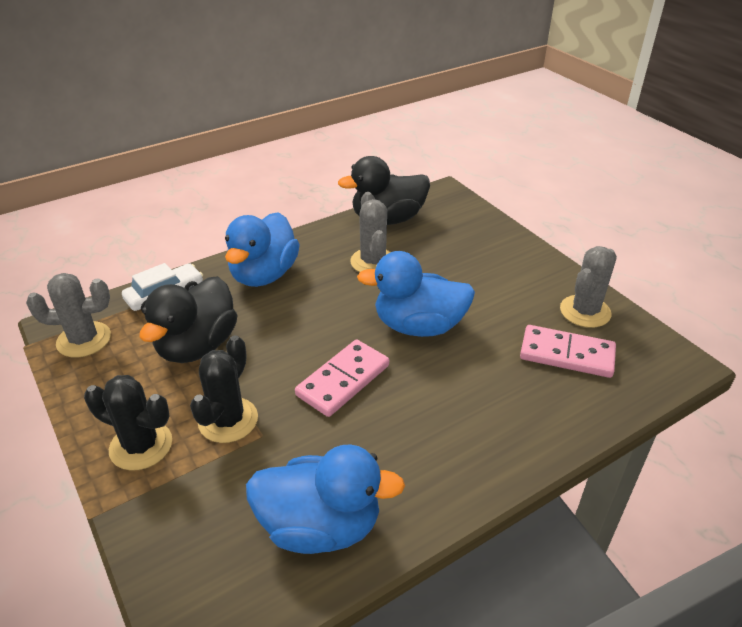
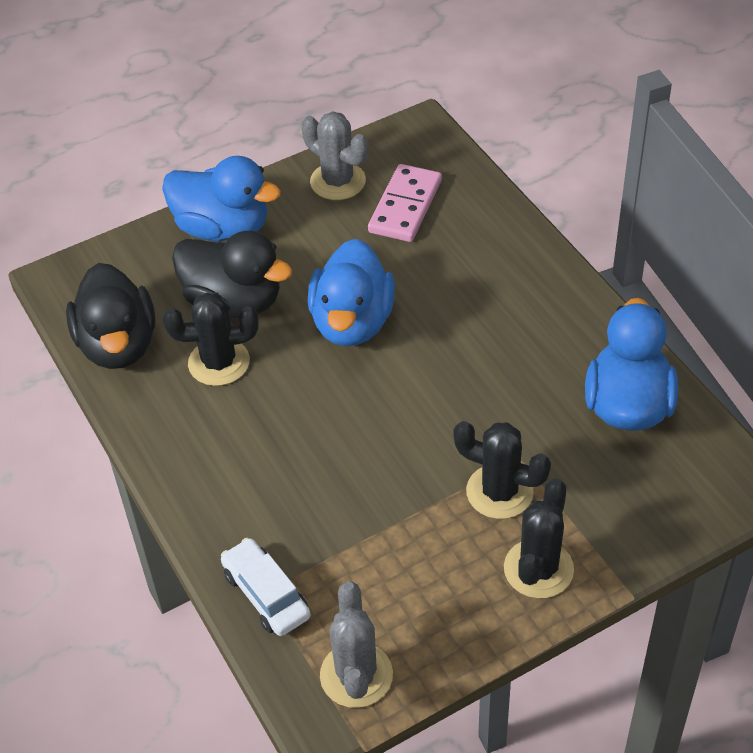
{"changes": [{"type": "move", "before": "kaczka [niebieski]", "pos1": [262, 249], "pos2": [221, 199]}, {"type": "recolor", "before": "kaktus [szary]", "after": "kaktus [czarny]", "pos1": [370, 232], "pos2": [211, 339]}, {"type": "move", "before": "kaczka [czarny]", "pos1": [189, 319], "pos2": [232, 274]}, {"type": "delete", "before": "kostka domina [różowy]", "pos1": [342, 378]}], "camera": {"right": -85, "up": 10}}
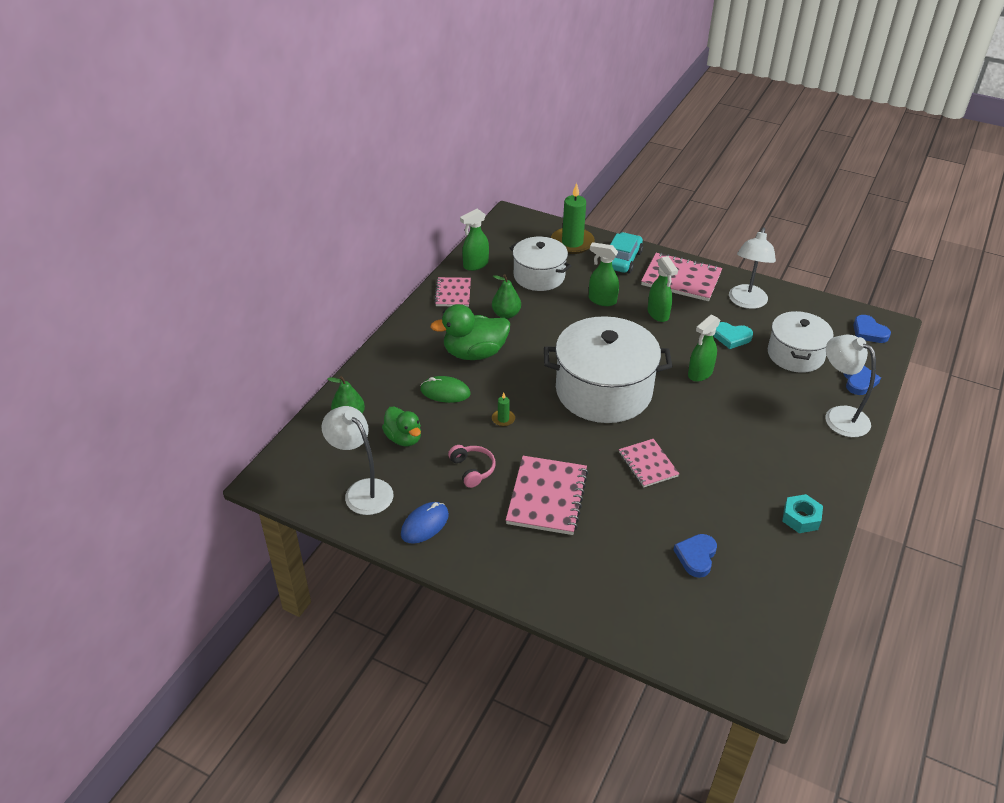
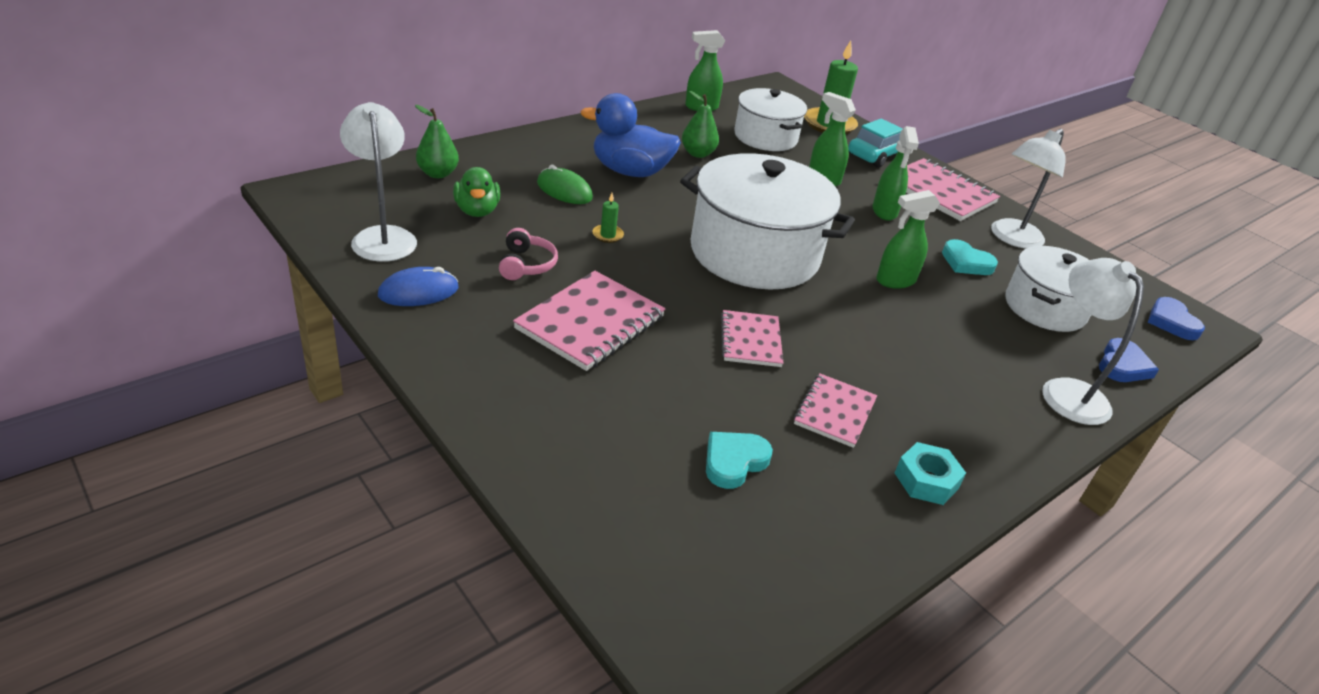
{"changes": [{"type": "recolor", "before": "kaczka [zielony]", "after": "kaczka [niebieski]", "pos1": [470, 332], "pos2": [630, 135]}, {"type": "recolor", "before": "serce [niebieski]", "after": "serce [turkusowy]", "pos1": [695, 556], "pos2": [739, 460]}, {"type": "move", "before": "zeszyt [różowy]", "pos1": [452, 292], "pos2": [835, 410]}], "camera": {"right": 20, "up": -5}}
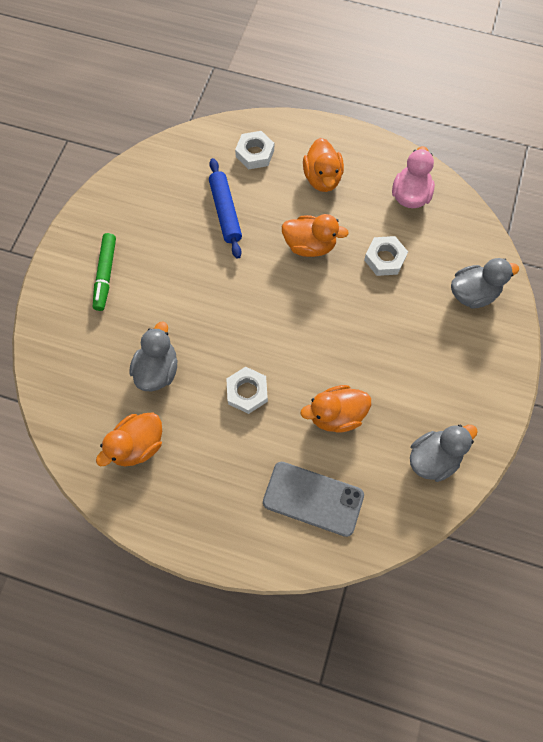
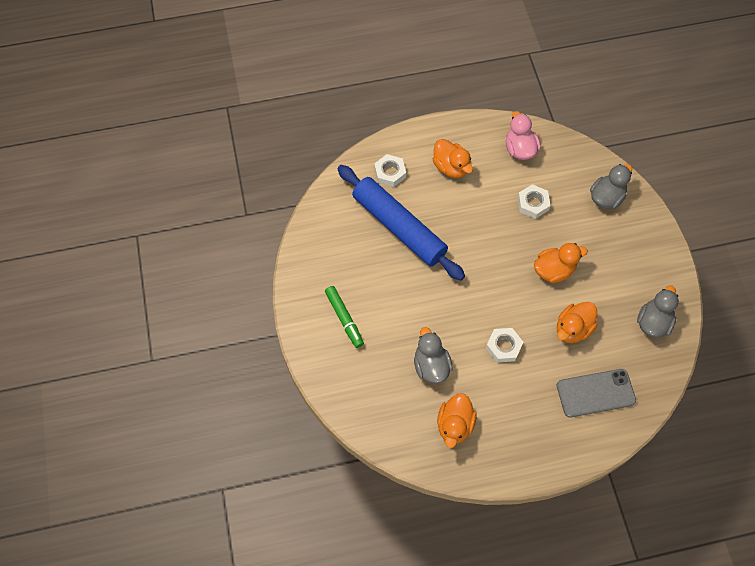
{"changes": [{"type": "resize", "before": "wałek do ciasta [niebieski]", "pos1": [225, 208], "pos2": [401, 223], "scale": 1.78}, {"type": "move", "before": "kaczka [pomarańczowy]", "pos1": [315, 235], "pos2": [561, 263]}], "camera": {"right": -30, "up": -5}}
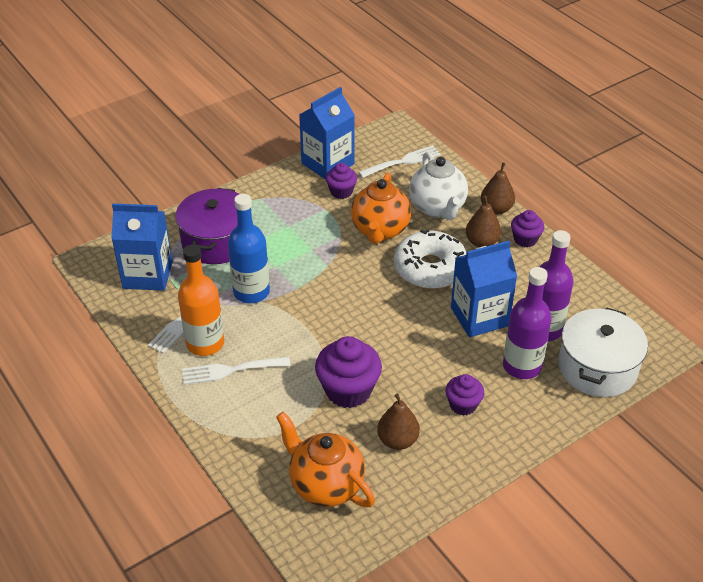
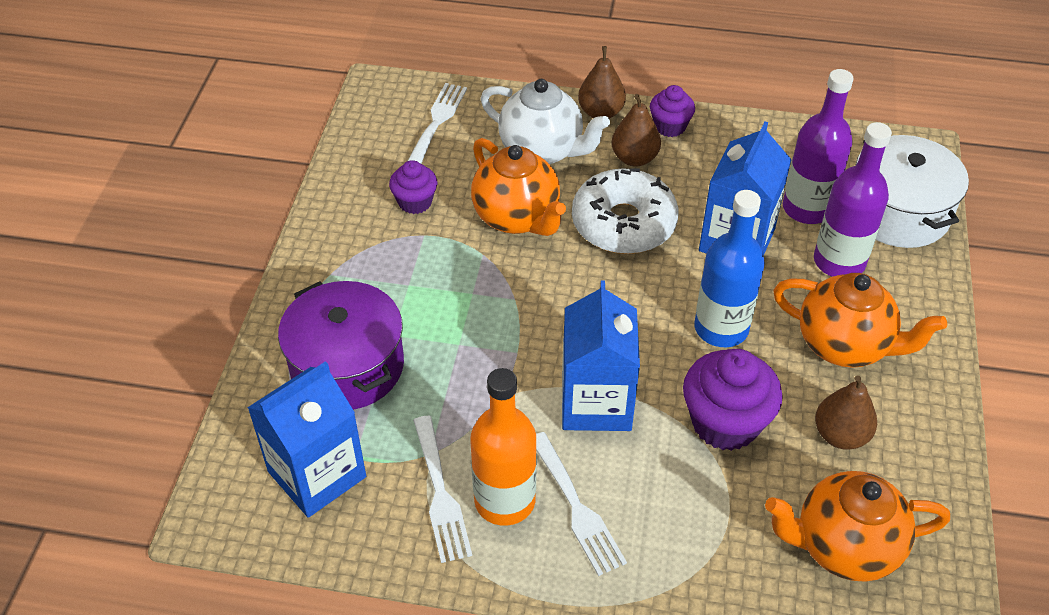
{"changes": [{"type": "rotate", "before": "widelec [biały]", "pos1": [236, 371], "pos2": [581, 504], "turn": -60}, {"type": "move", "before": "karton mleka [niebieski]", "pos1": [327, 133], "pos2": [601, 355]}, {"type": "move", "before": "butelka [niebieski]", "pos1": [249, 248], "pos2": [729, 268]}, {"type": "replace", "before": "muffinka [fioletowy]", "after": "imbryk [pomarańczowy]", "pos1": [464, 395], "pos2": [860, 320]}], "camera": {"right": -45, "up": 5}}
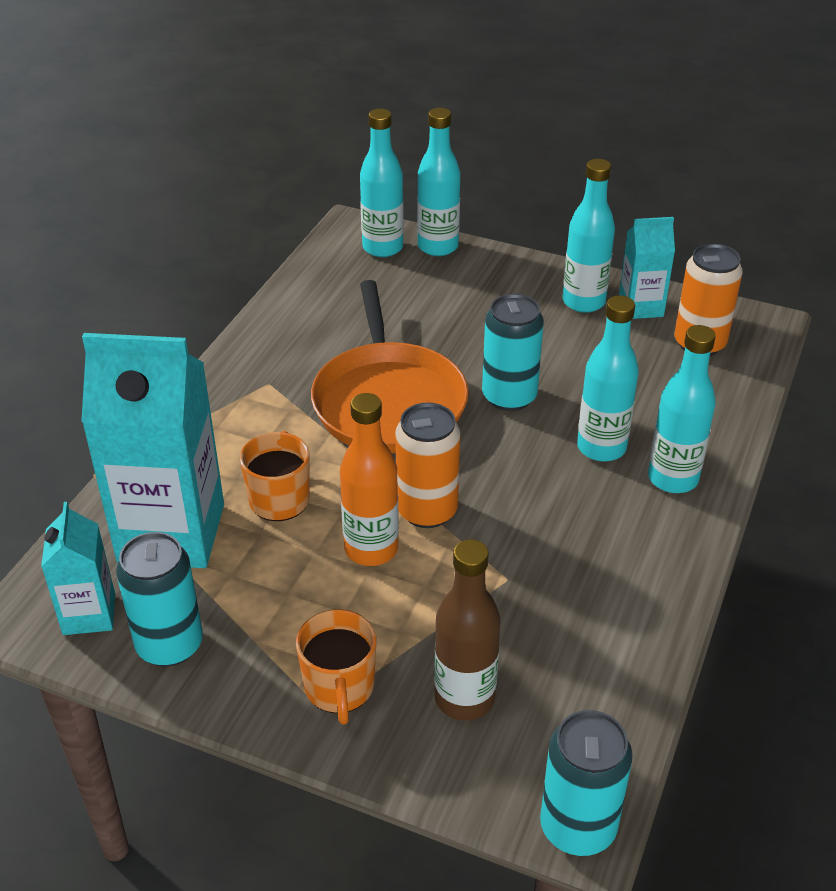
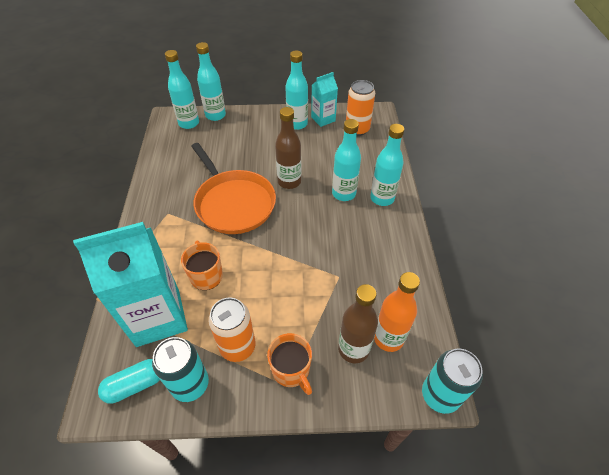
{"changes": [{"type": "replace", "before": "karton mleka [turkusowy]", "after": "kapsułka [turkusowy]", "pos1": [78, 568], "pos2": [129, 381]}, {"type": "move", "before": "puszka [pomarańczowy]", "pos1": [427, 465], "pos2": [232, 330]}, {"type": "replace", "before": "puszka [turkusowy]", "after": "butelka [brązowy]", "pos1": [513, 352], "pos2": [288, 148]}, {"type": "move", "before": "butelka [pomarańczowy]", "pos1": [369, 479], "pos2": [397, 312]}], "camera": {"right": -25, "up": 10}}
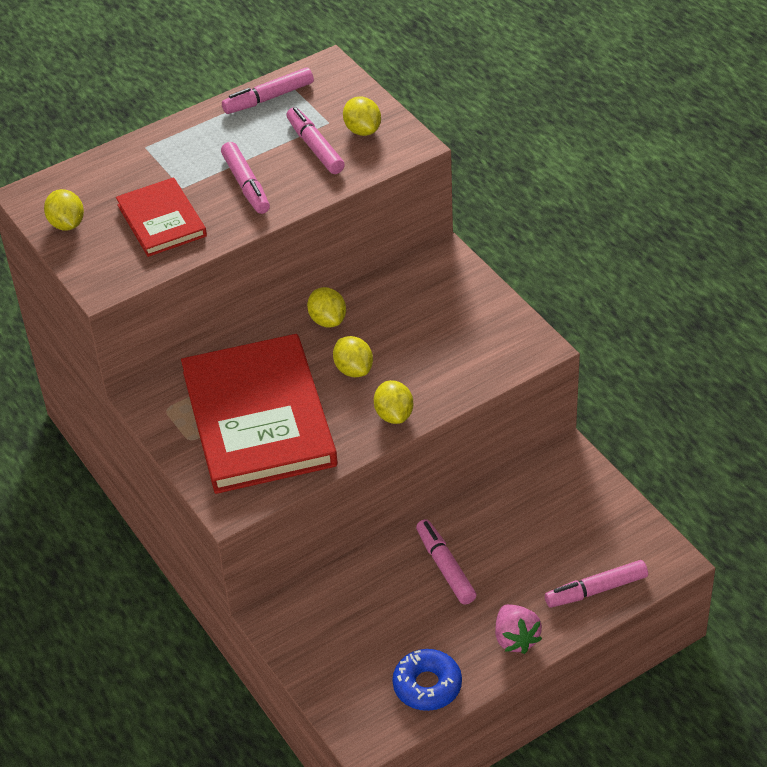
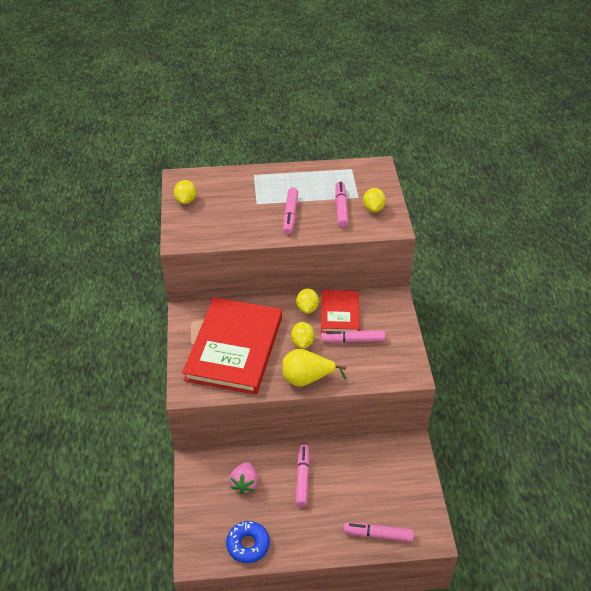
{"changes": [{"type": "move", "before": "truskawka [różowy]", "pos1": [518, 629], "pos2": [243, 478]}, {"type": "replace", "before": "cytryna [żółty]", "after": "gruszka [żółty]", "pos1": [393, 402], "pos2": [314, 368]}, {"type": "move", "before": "książka [czerwony]", "pos1": [161, 217], "pos2": [340, 311]}, {"type": "move", "before": "flamaster [różowy]", "pos1": [268, 90], "pos2": [353, 336]}], "camera": {"right": 25, "up": 0}}
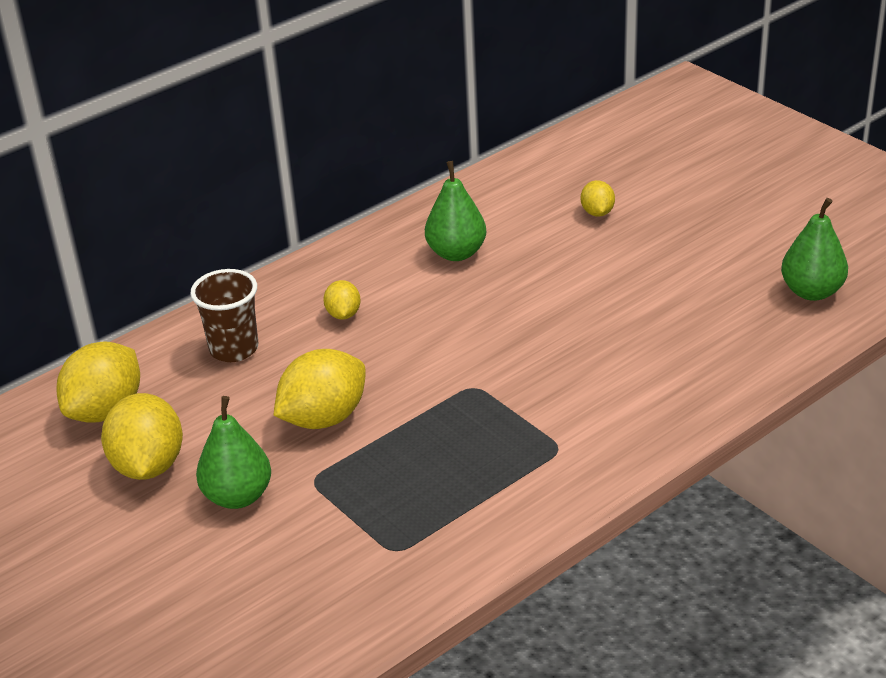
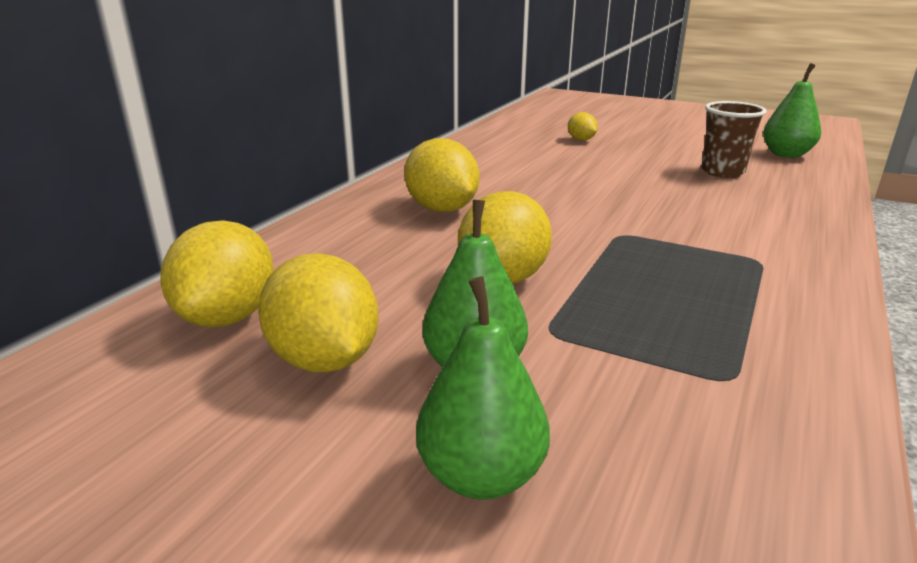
{"changes": [{"type": "resize", "before": "cytryna [żółty]", "pos1": [342, 299], "pos2": [442, 175], "scale": 1.92}, {"type": "move", "before": "gruszka [zielony]", "pos1": [455, 211], "pos2": [483, 388]}, {"type": "move", "before": "szklanka [brązowy]", "pos1": [224, 315], "pos2": [733, 139]}], "camera": {"right": -25, "up": -10}}
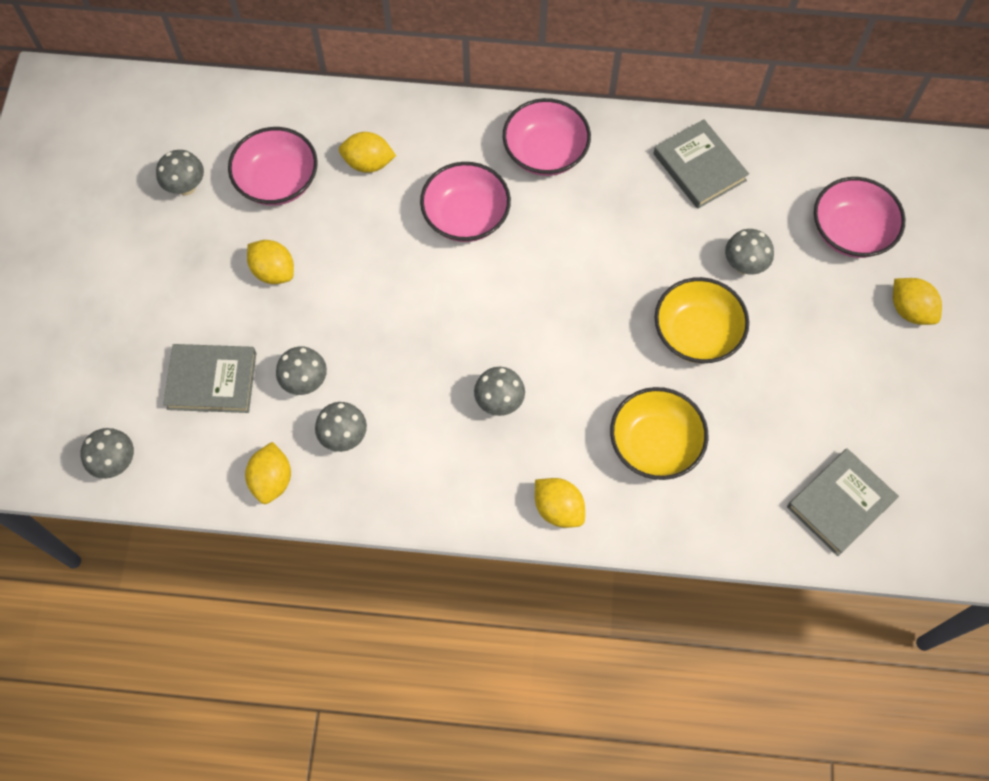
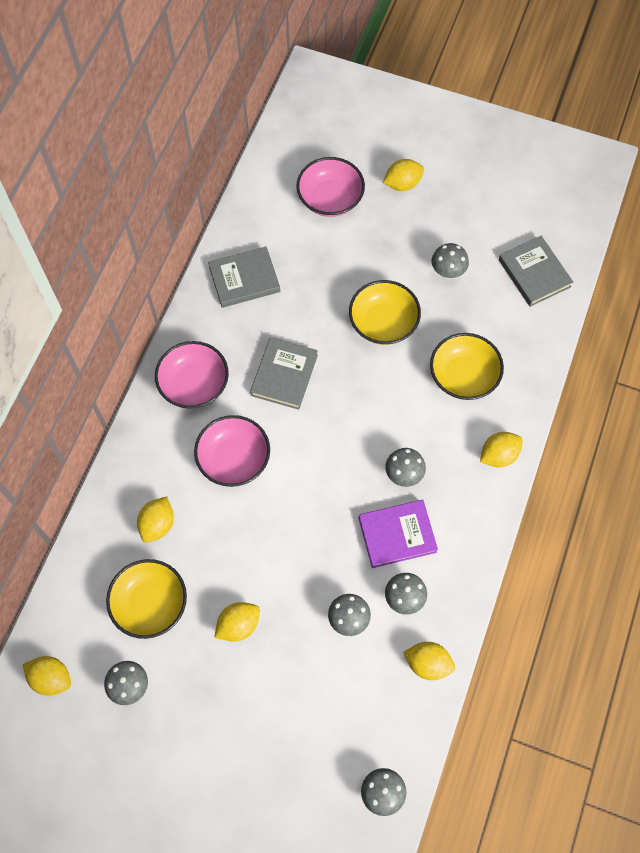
{"changes": [{"type": "insert", "after": "cytryna [żółty]", "pos2": [47, 676]}, {"type": "recolor", "before": "miska [różowy]", "after": "miska [żółty]", "pos1": [273, 166], "pos2": [146, 599]}, {"type": "move", "before": "książka [szary]", "pos1": [209, 378], "pos2": [284, 373]}, {"type": "insert", "after": "książka [fioletowy]", "pos2": [398, 534]}, {"type": "move", "before": "grzyb [szary]", "pos1": [749, 251], "pos2": [450, 261]}], "camera": {"right": -75, "up": 0}}
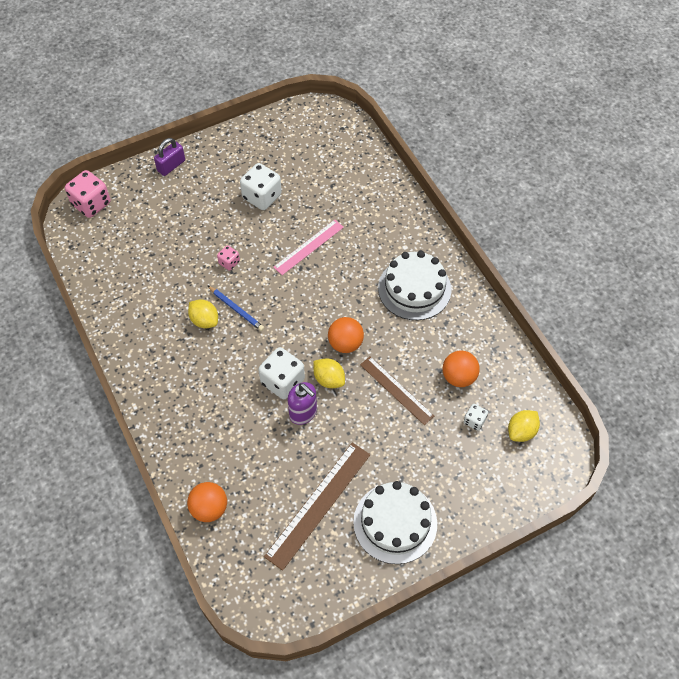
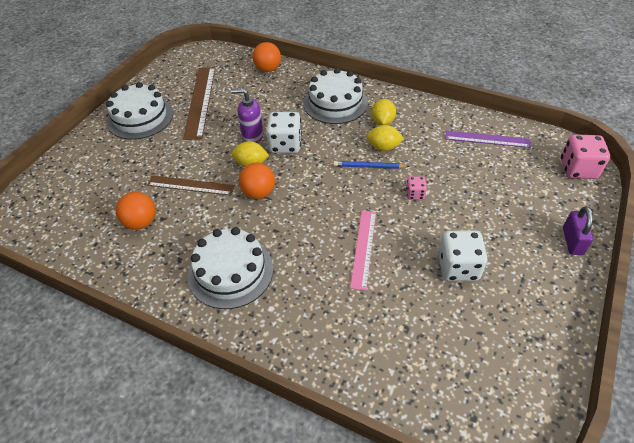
{"changes": [{"type": "insert", "after": "tort [biały]", "pos2": [335, 96]}, {"type": "move", "before": "cytryna [żółty]", "pos1": [524, 426], "pos2": [384, 112]}, {"type": "insert", "after": "linijka [fioletowy]", "pos2": [488, 139]}, {"type": "delete", "before": "kostka do gry [biały]", "pos1": [476, 417]}], "camera": {"right": 145, "up": -10}}
